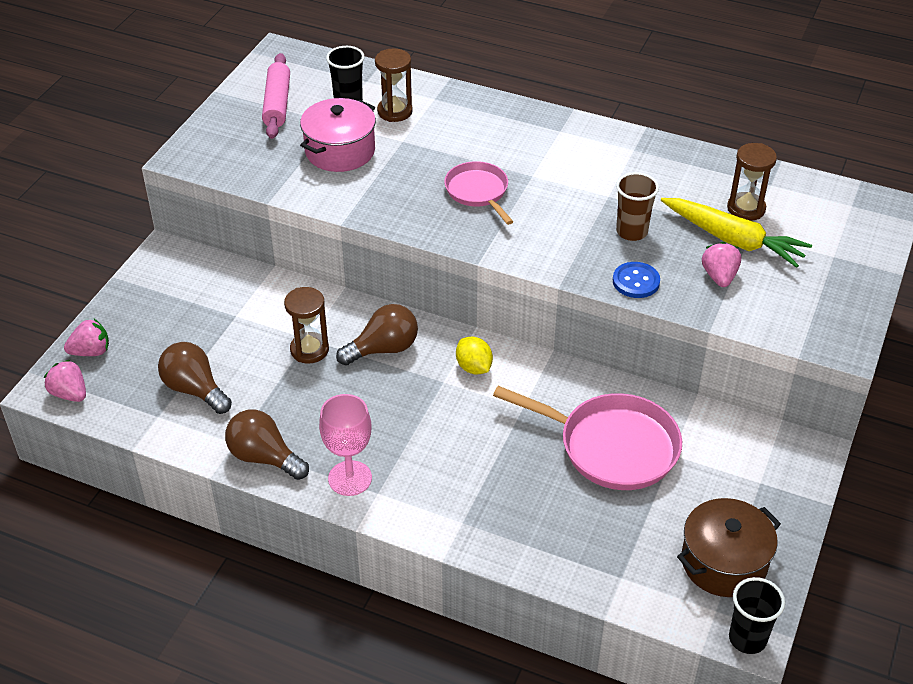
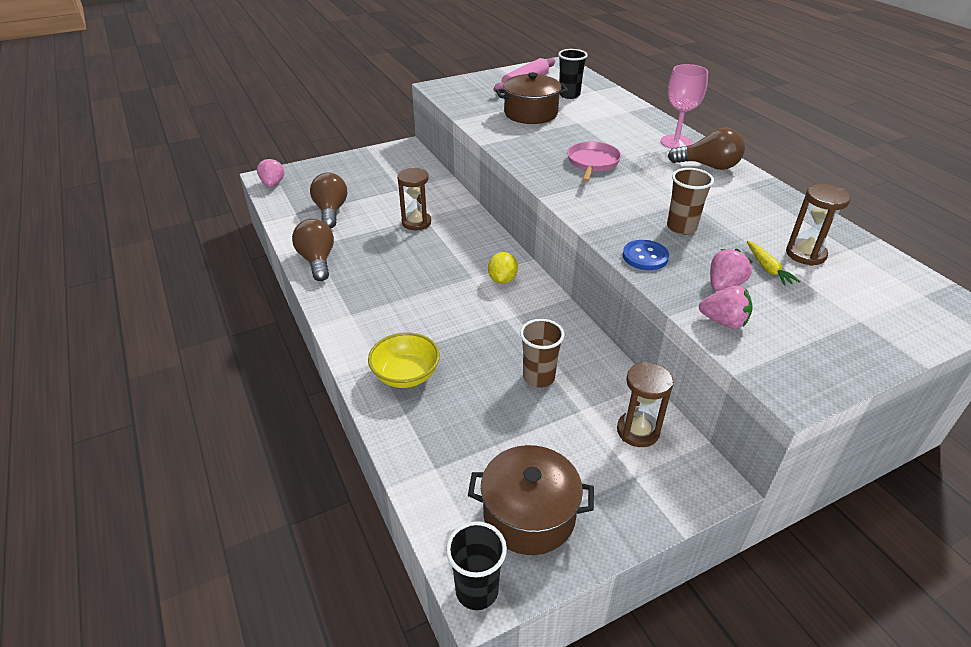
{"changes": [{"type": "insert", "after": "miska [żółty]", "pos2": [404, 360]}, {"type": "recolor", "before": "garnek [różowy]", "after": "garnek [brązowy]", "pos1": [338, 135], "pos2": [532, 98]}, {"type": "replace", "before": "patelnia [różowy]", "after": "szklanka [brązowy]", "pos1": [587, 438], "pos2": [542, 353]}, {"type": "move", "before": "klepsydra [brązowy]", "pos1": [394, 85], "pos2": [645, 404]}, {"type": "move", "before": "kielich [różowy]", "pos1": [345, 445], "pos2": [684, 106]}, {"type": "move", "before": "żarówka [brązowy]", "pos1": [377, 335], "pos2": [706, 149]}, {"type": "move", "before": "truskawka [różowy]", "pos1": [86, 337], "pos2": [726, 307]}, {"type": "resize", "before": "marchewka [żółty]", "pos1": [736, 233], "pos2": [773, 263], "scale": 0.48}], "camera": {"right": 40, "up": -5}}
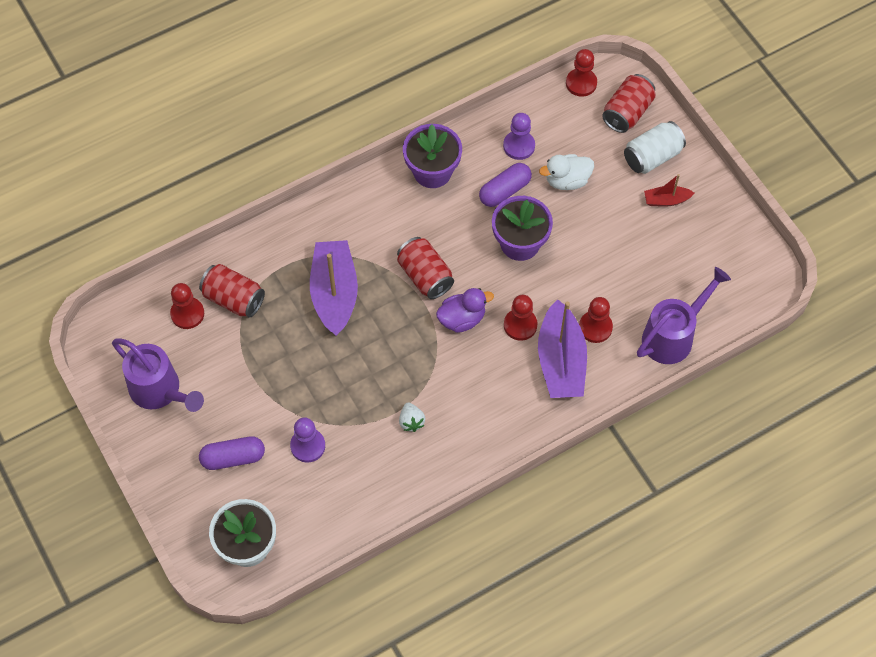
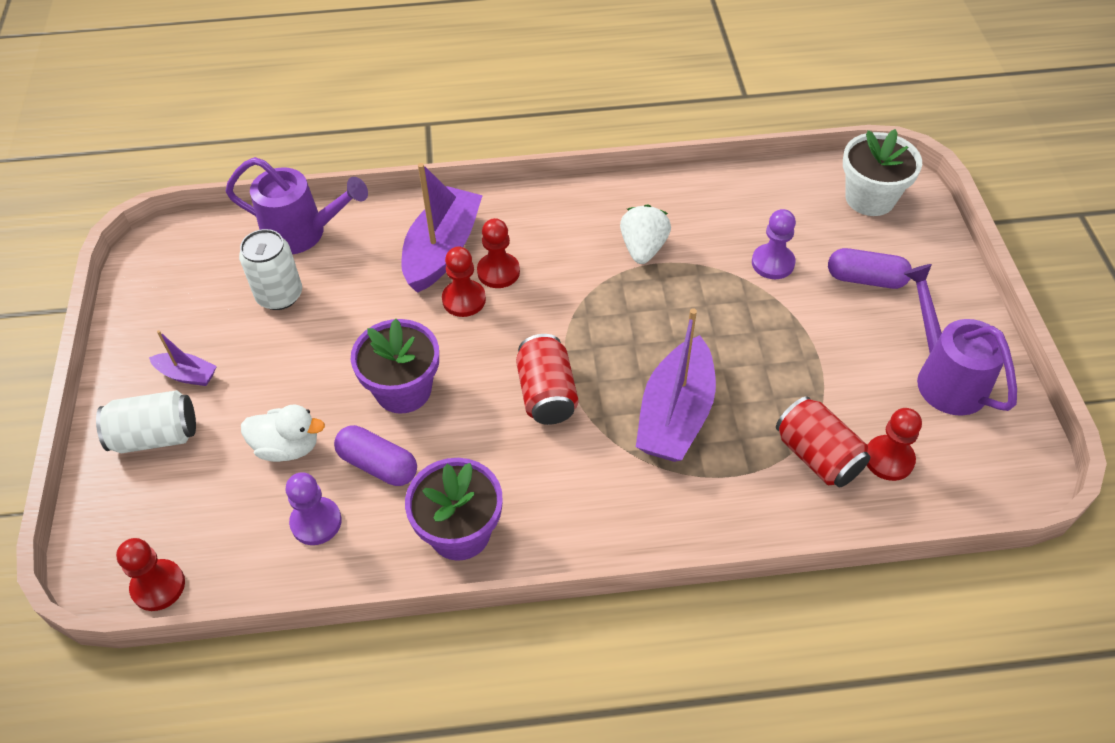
{"changes": [{"type": "recolor", "before": "łódka [czerwony]", "after": "łódka [fioletowy]", "pos1": [669, 190], "pos2": [183, 358]}, {"type": "rotate", "before": "konewka [fioletowy]", "pos1": [684, 315], "pos2": [296, 205], "turn": -150}, {"type": "insert", "after": "puszka [biały]", "pos2": [270, 269]}, {"type": "rotate", "before": "kapsułka [fioletowy]", "pos1": [505, 185], "pos2": [375, 455], "turn": 45}, {"type": "move", "before": "pionek [czerwony]", "pos1": [596, 320], "pos2": [498, 253]}, {"type": "resize", "before": "truskawka [biały]", "pos1": [412, 417], "pos2": [645, 234], "scale": 1.56}, {"type": "delete", "before": "kaczka [fioletowy]", "pos1": [465, 310]}, {"type": "delete", "before": "puszka [czerwony]", "pos1": [629, 103]}], "camera": {"right": -155, "up": -10}}
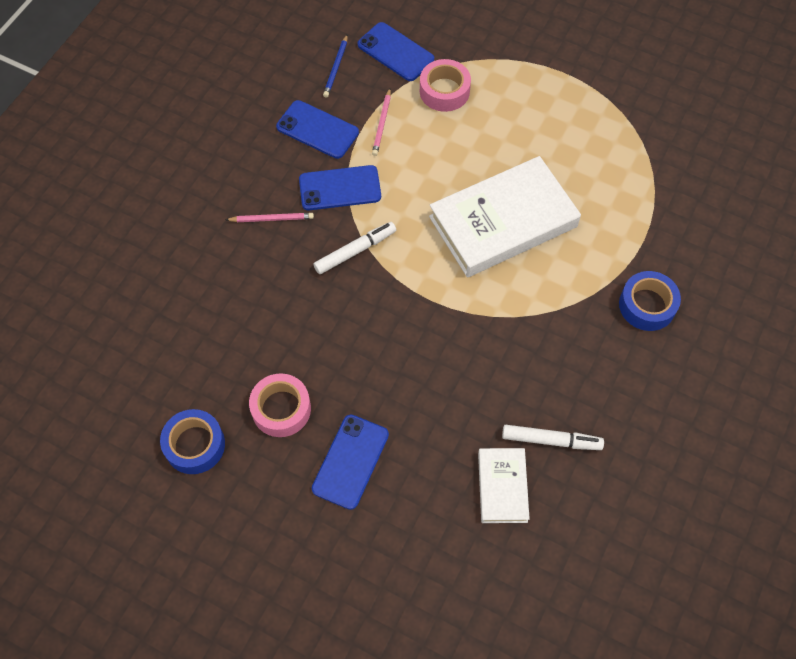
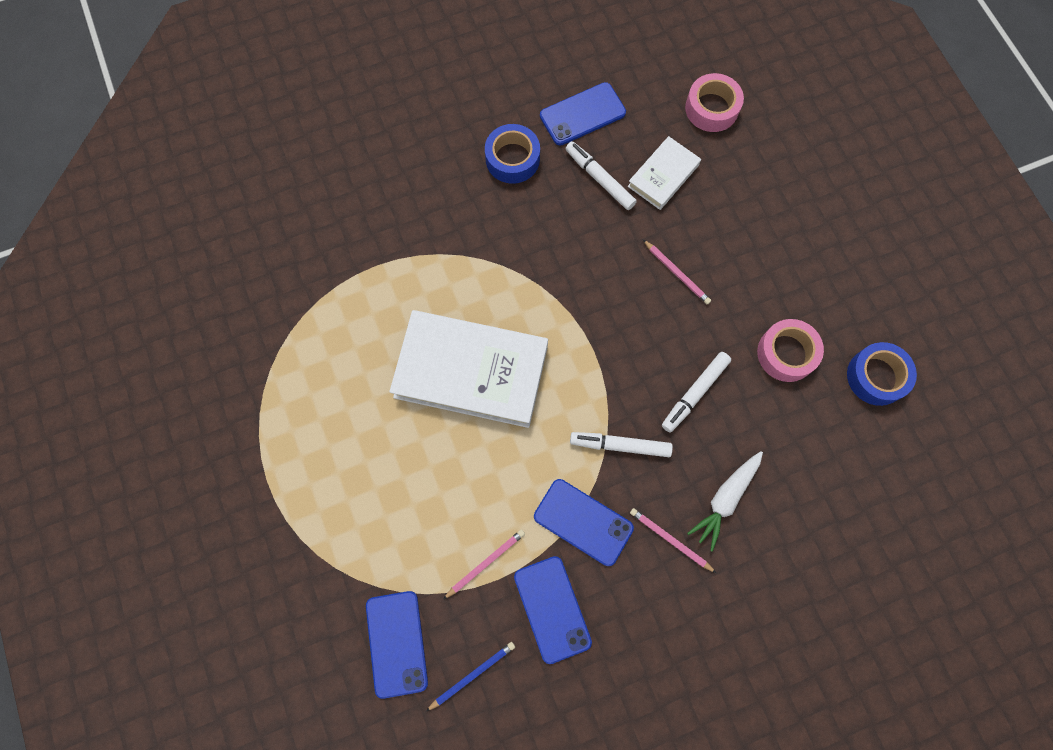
{"changes": [{"type": "move", "before": "taśma klejąca [niebieski]", "pos1": [650, 301], "pos2": [512, 154]}, {"type": "move", "before": "telefon [niebieski]", "pos1": [350, 462], "pos2": [583, 114]}, {"type": "insert", "after": "ołówek [różowy]", "pos2": [677, 272]}, {"type": "insert", "after": "flamaster [biały]", "pos2": [696, 392]}, {"type": "move", "before": "taśma klejąca [różowy]", "pos1": [445, 85], "pos2": [714, 102]}, {"type": "insert", "after": "marchewka [biały]", "pos2": [725, 501]}], "camera": {"right": -140, "up": 10}}
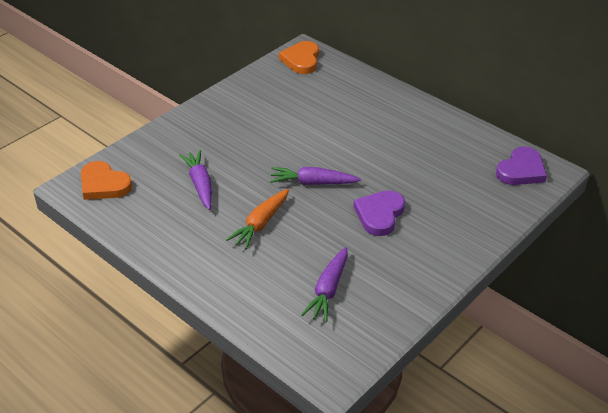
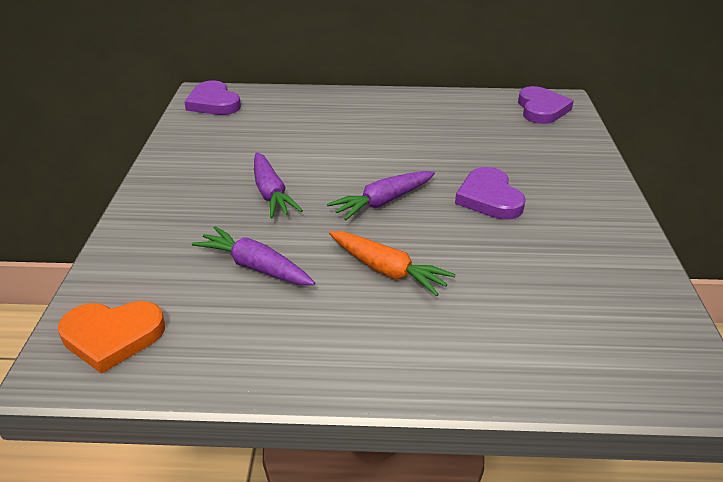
{"changes": [{"type": "recolor", "before": "serce [pomarańczowy]", "after": "serce [fioletowy]", "pos1": [299, 57], "pos2": [212, 98]}, {"type": "move", "before": "marchewka [fioletowy]", "pos1": [324, 285], "pos2": [278, 185]}, {"type": "rotate", "before": "marchewka [pomarańczowy]", "pos1": [257, 219], "pos2": [392, 263], "turn": -45}], "camera": {"right": -40, "up": -5}}
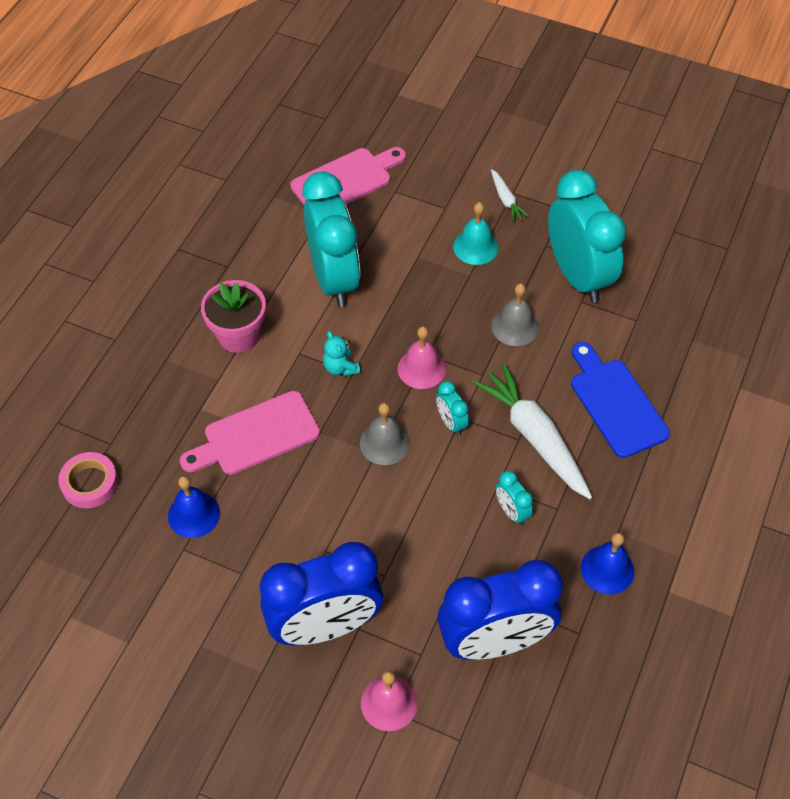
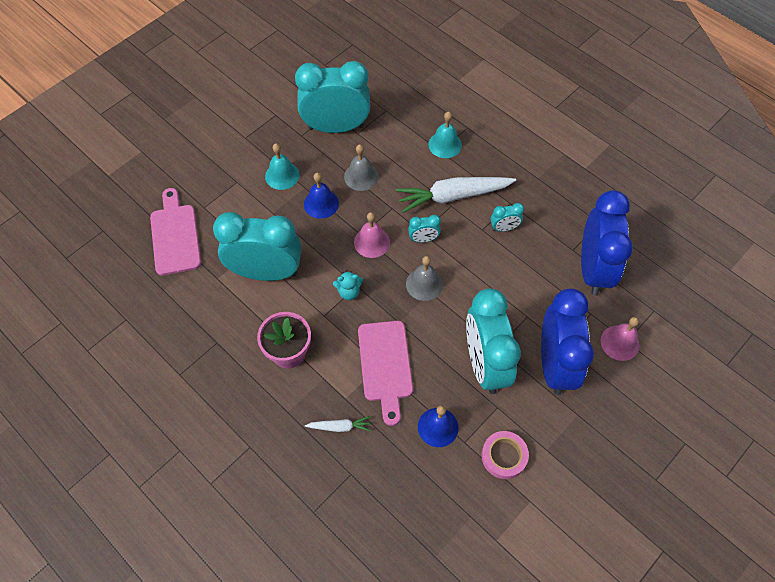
{"changes": [{"type": "move", "before": "dzwonek [niebieski]", "pos1": [607, 563], "pos2": [321, 196]}, {"type": "move", "before": "marchewka [biały]", "pos1": [510, 195], "pos2": [338, 424]}, {"type": "replace", "before": "deska do krojenia [niebieski]", "after": "dzwonek [turkusowy]", "pos1": [620, 400], "pos2": [445, 135]}, {"type": "insert", "after": "budzik [turkusowy]", "pos2": [493, 341]}, {"type": "move", "before": "taśma klejąca [różowy]", "pos1": [88, 480], "pos2": [505, 455]}], "camera": {"right": -70, "up": 5}}
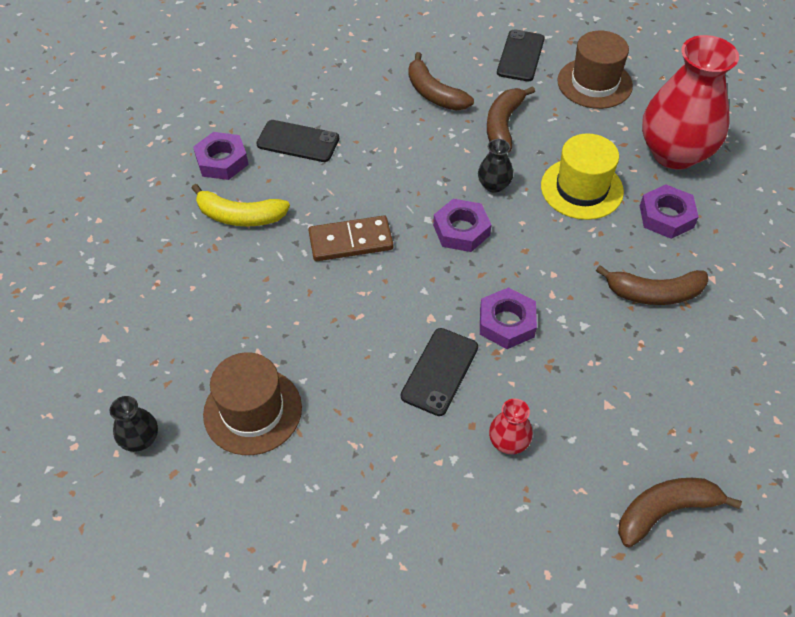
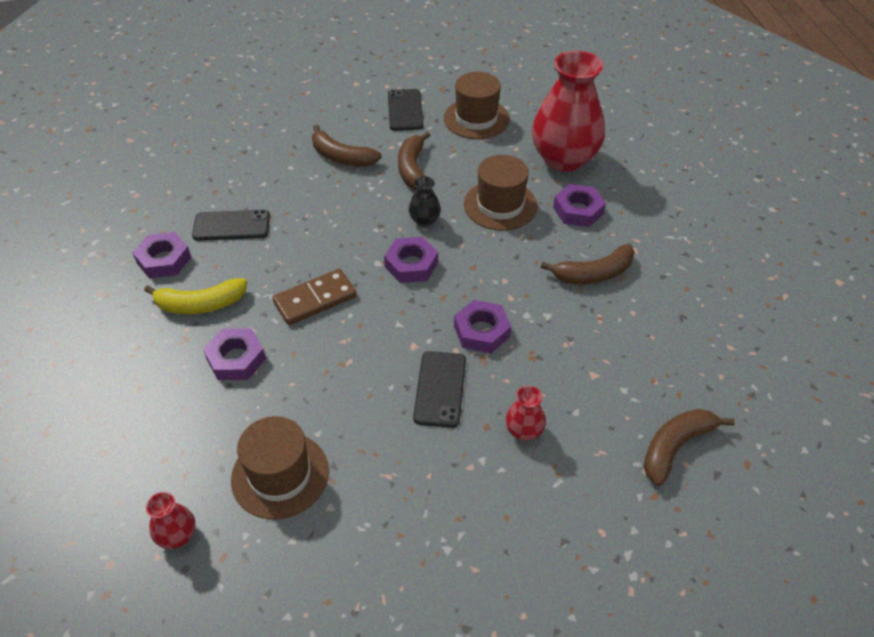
{"changes": [{"type": "recolor", "before": "wazon [czarny]", "after": "wazon [czerwony]", "pos1": [134, 424], "pos2": [170, 520]}, {"type": "insert", "after": "nakrętka [fioletowy]", "pos2": [234, 354]}, {"type": "recolor", "before": "kapelusz [żółty]", "after": "kapelusz [brązowy]", "pos1": [582, 176], "pos2": [501, 193]}], "camera": {"right": -20, "up": -5}}
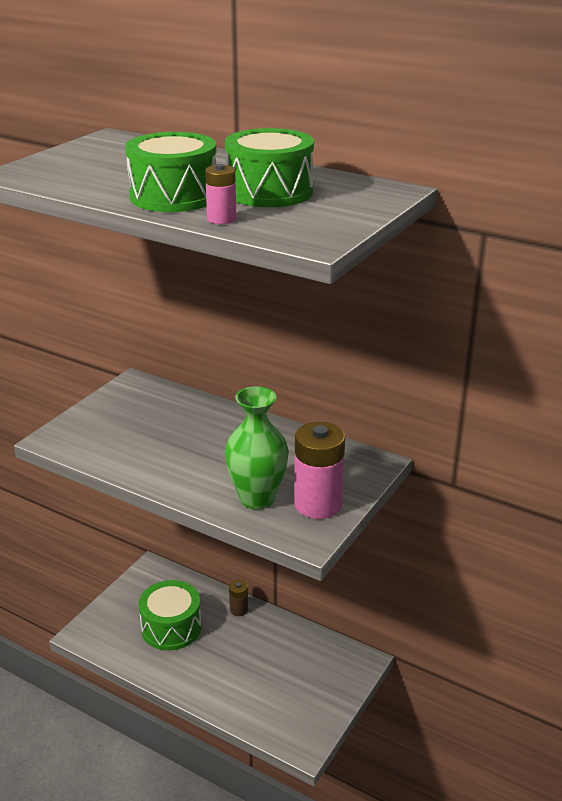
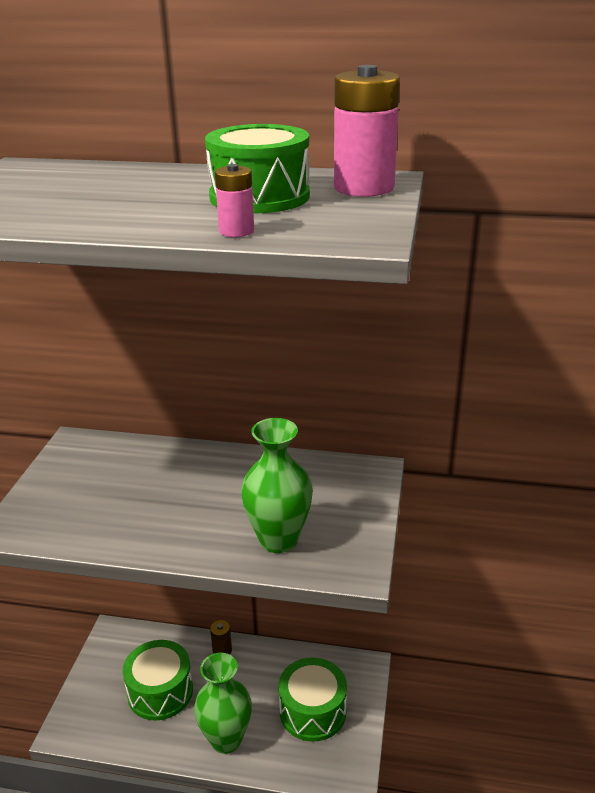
{"changes": [{"type": "insert", "after": "wazon [zielony]", "pos2": [223, 703]}, {"type": "move", "before": "bęben [zielony]", "pos1": [170, 172], "pos2": [312, 699]}, {"type": "move", "before": "bateria [różowy]", "pos1": [319, 470], "pos2": [367, 131]}], "camera": {"right": -20, "up": 0}}
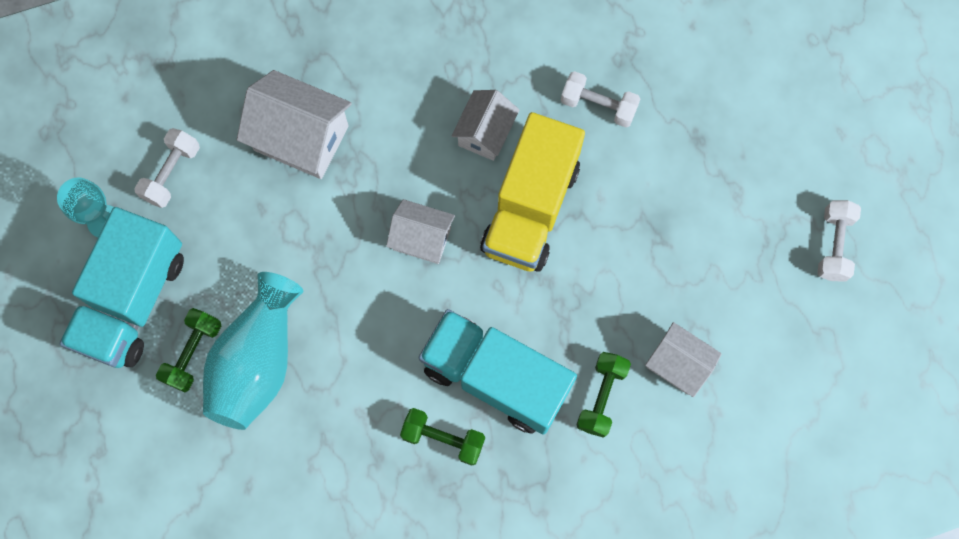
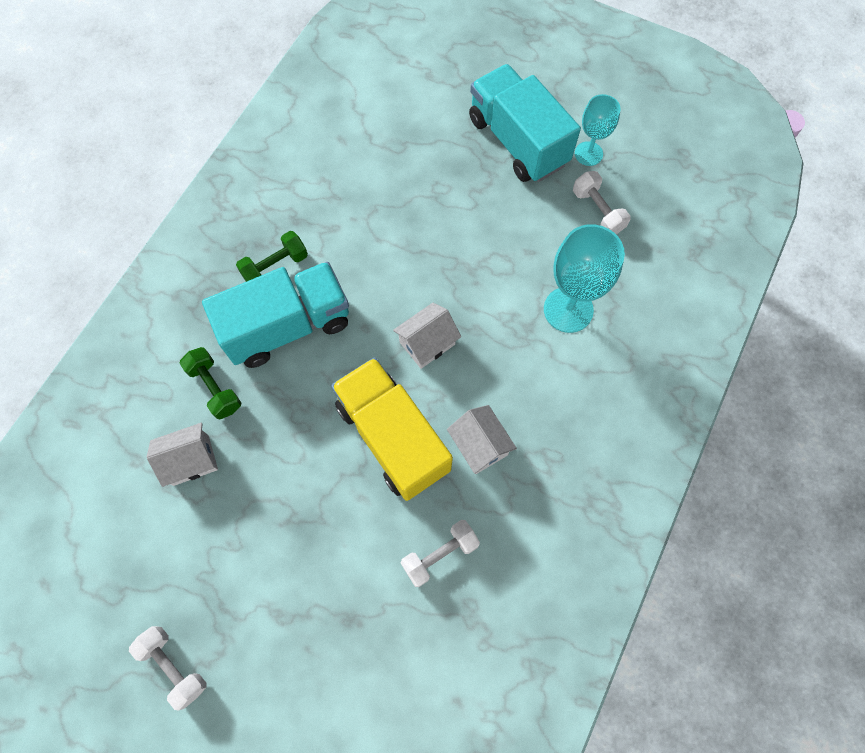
{"changes": [{"type": "replace", "before": "domek [biały]", "after": "kielich [turkusowy]", "pos1": [294, 124], "pos2": [584, 278]}, {"type": "delete", "before": "hantel [zielony]", "pos1": [188, 350]}, {"type": "delete", "before": "wazon [turkusowy]", "pos1": [253, 351]}], "camera": {"right": 125, "up": -5}}
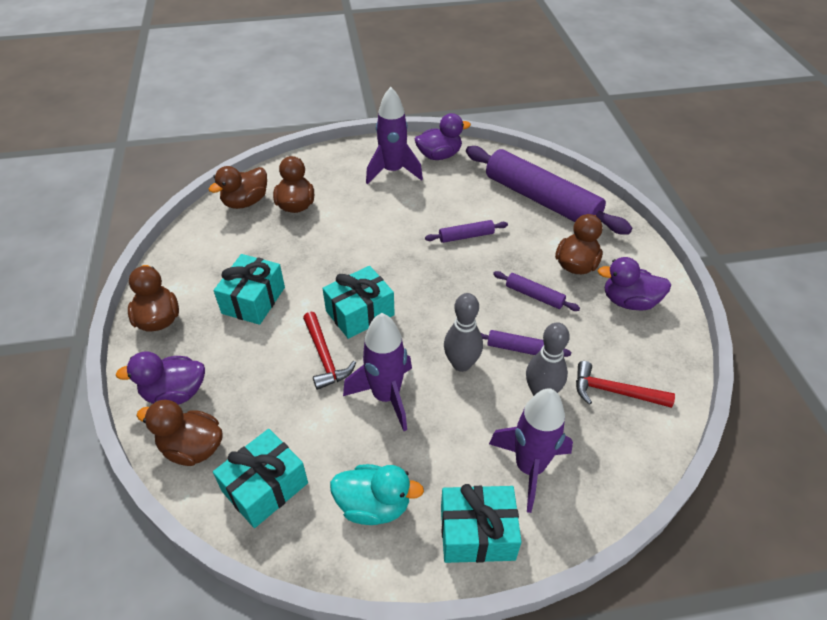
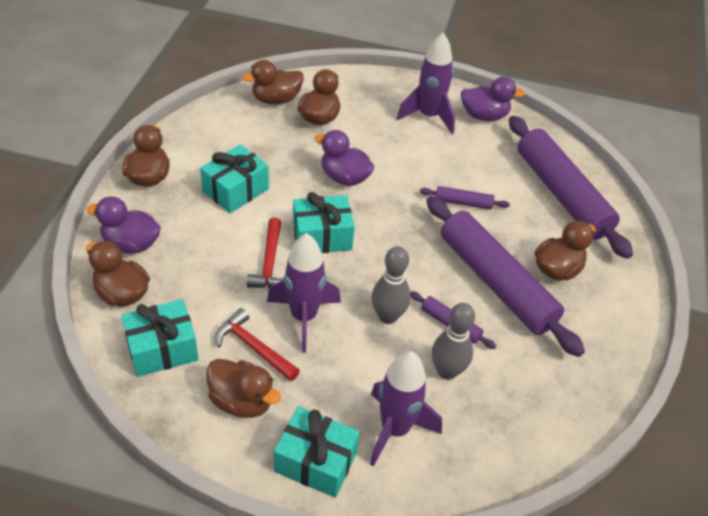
{"changes": [{"type": "recolor", "before": "kaczka [turkusowy]", "after": "kaczka [brązowy]", "pos1": [377, 494], "pos2": [243, 388]}, {"type": "move", "before": "młotek [czerwony]", "pos1": [625, 384], "pos2": [257, 344]}, {"type": "move", "before": "kaczka [fioletowy]", "pos1": [634, 284], "pos2": [345, 158]}, {"type": "resize", "before": "wałek do ciasta [fioletowy]", "pos1": [536, 291], "pos2": [505, 276], "scale": 2.37}], "camera": {"right": 20, "up": 0}}
